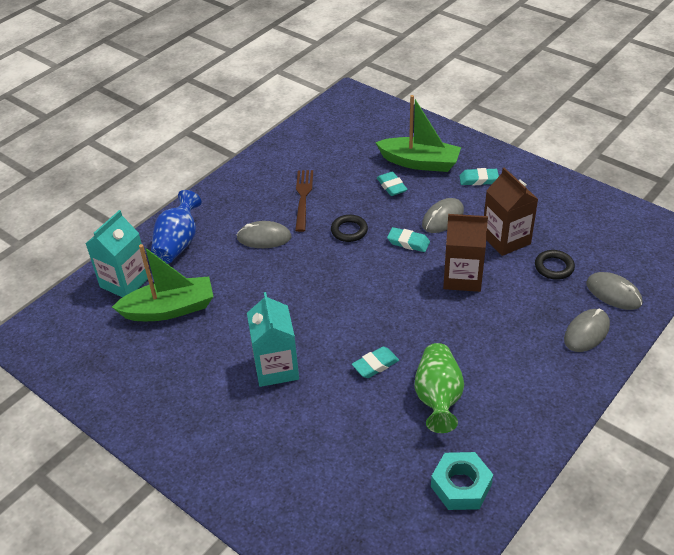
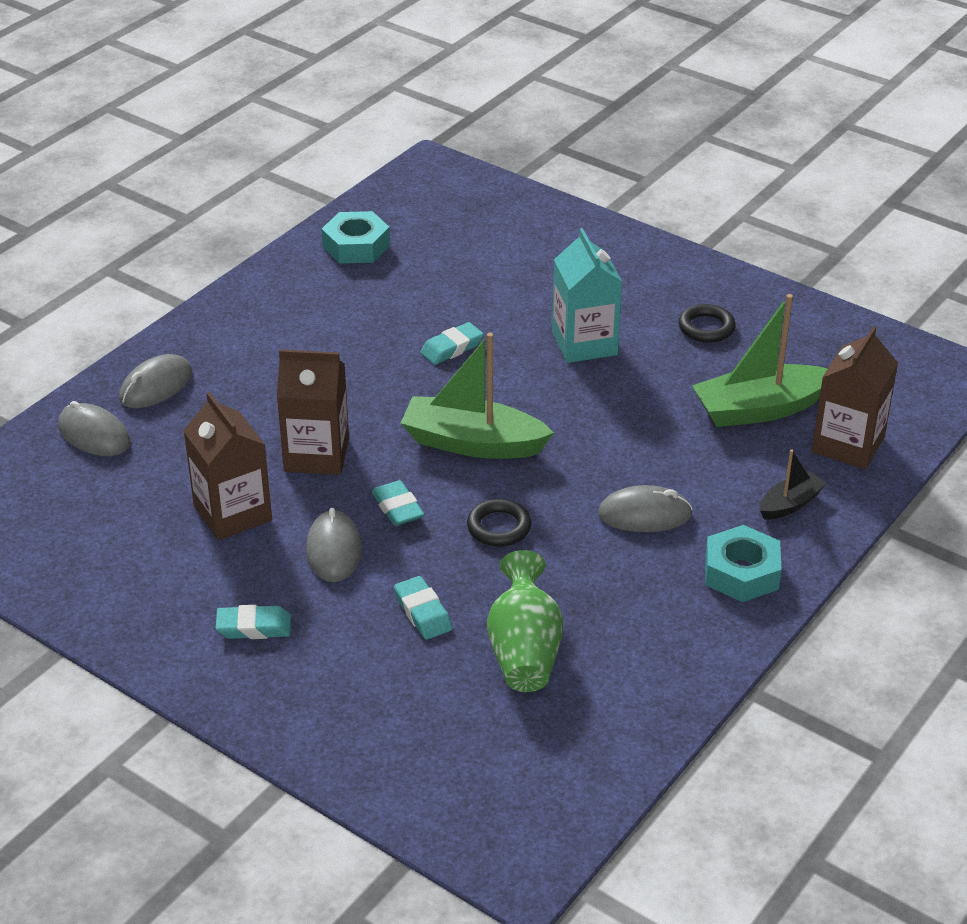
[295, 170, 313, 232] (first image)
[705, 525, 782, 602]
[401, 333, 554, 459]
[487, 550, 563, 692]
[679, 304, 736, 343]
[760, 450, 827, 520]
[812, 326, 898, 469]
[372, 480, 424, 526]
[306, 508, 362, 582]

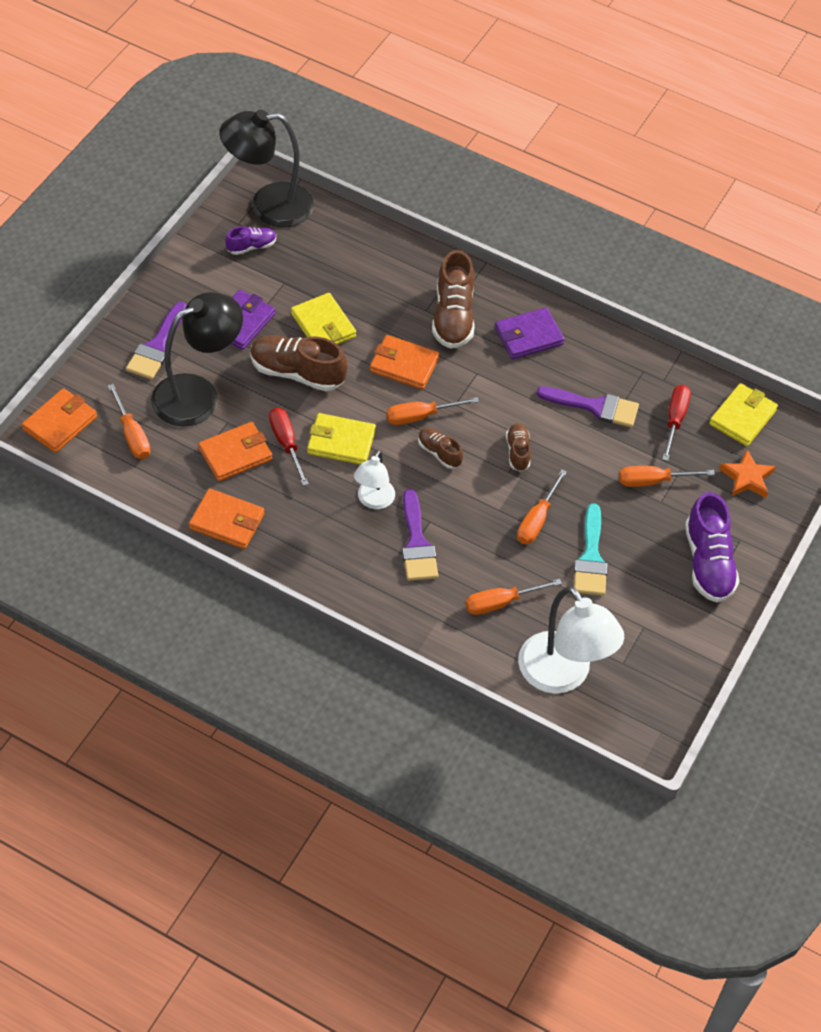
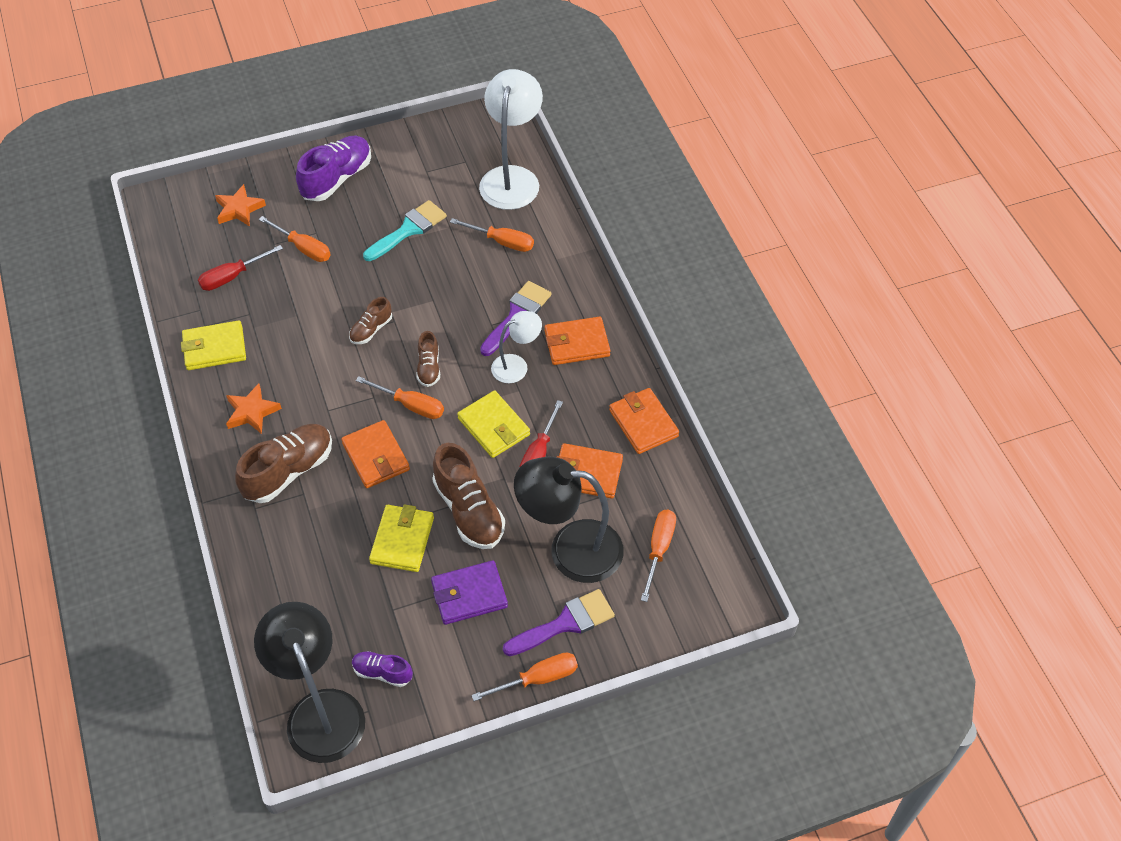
[537, 386, 639, 427] (first image)
[544, 317, 611, 365]
[472, 652, 578, 701]
[181, 320, 246, 370]
[226, 383, 282, 434]
[254, 602, 365, 763]

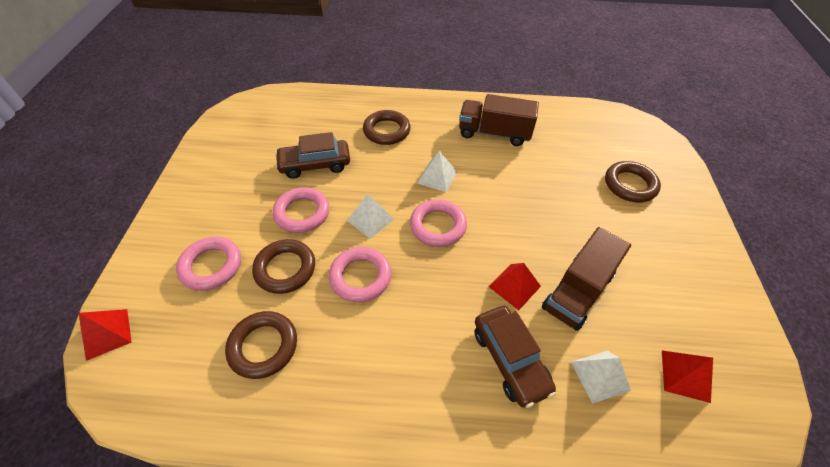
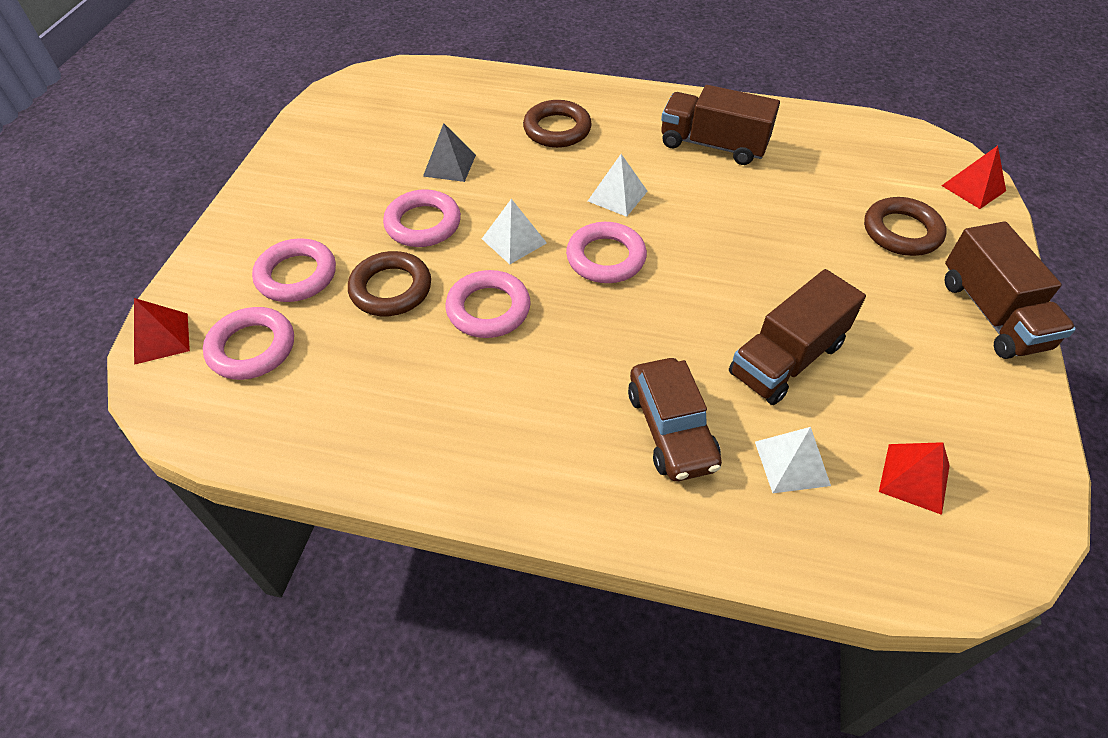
[225, 311, 297, 379] (first image)
[203, 307, 294, 380]
[945, 221, 1076, 359]
[941, 146, 1006, 209]
[423, 123, 476, 182]

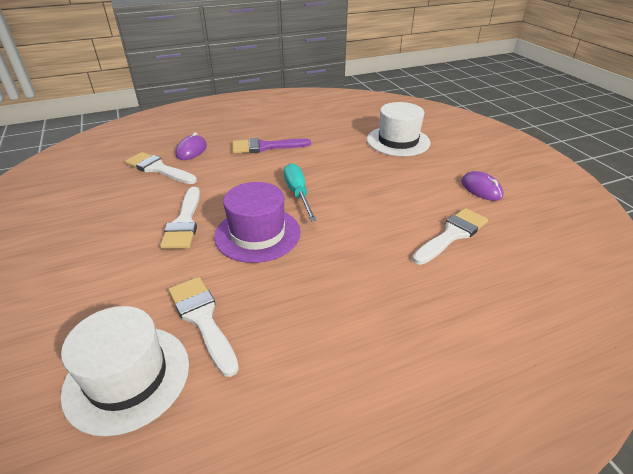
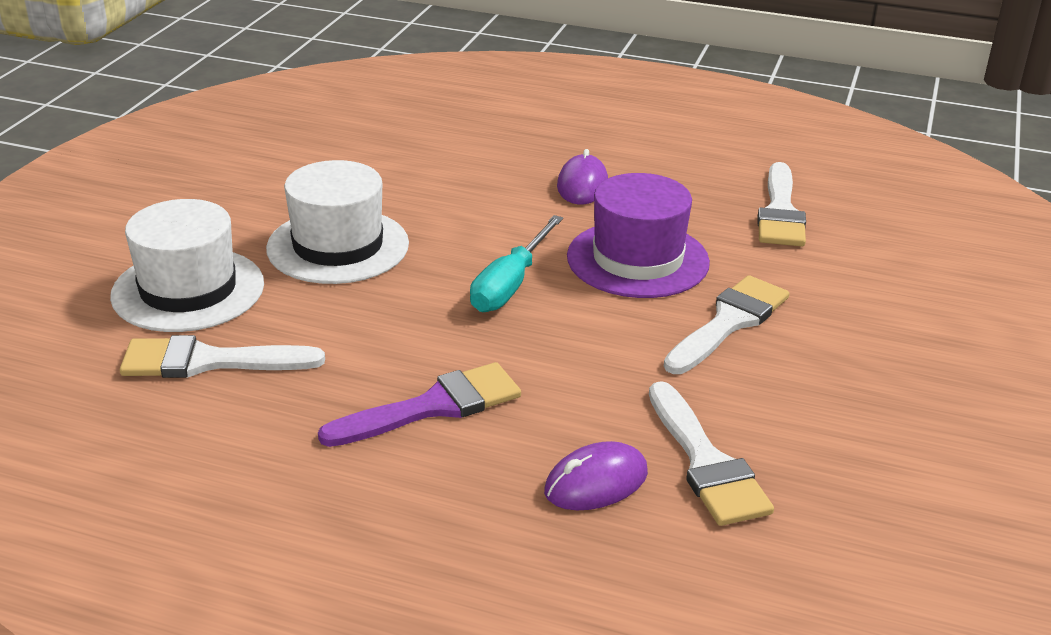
[266, 160, 409, 284]
[120, 335, 325, 378]
[557, 149, 608, 204]
[318, 362, 521, 447]

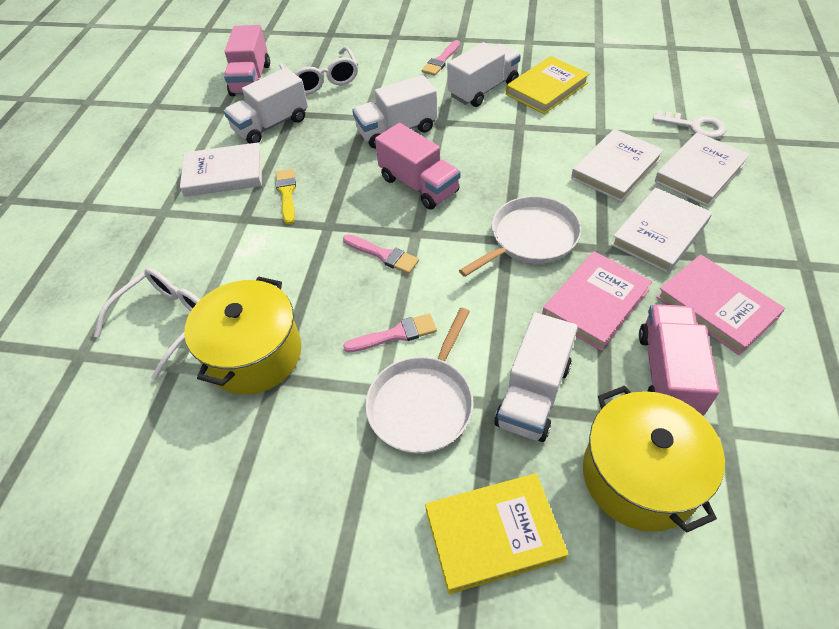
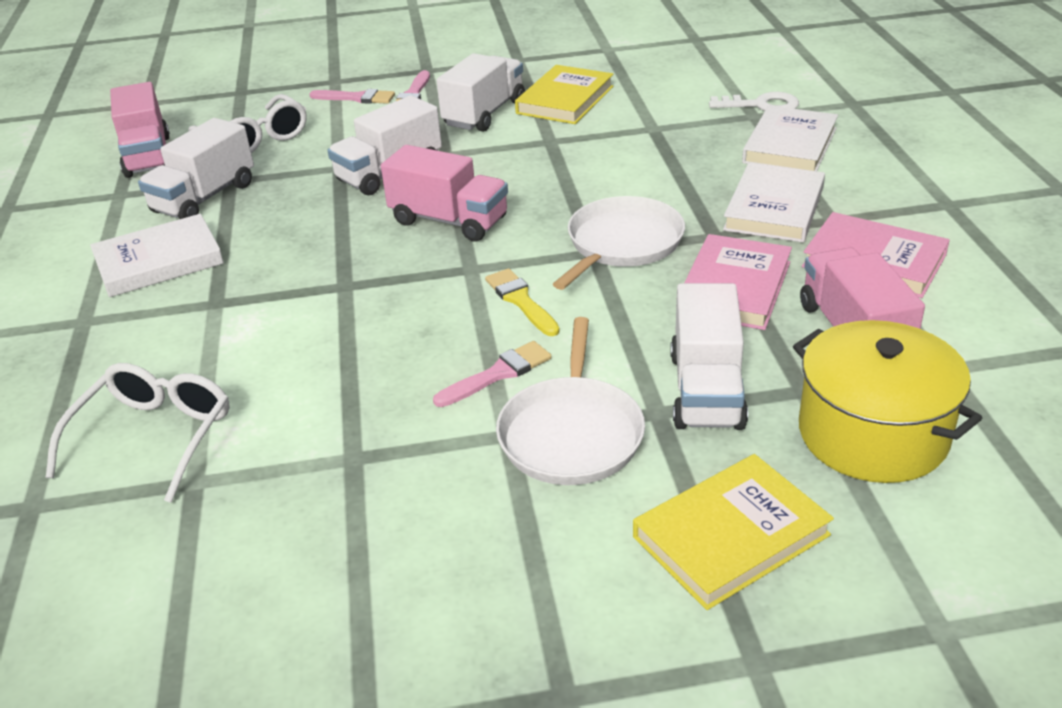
[184, 276, 301, 394] (first image)
[571, 129, 664, 202] (first image)
[485, 268, 560, 336]
[309, 89, 395, 104]

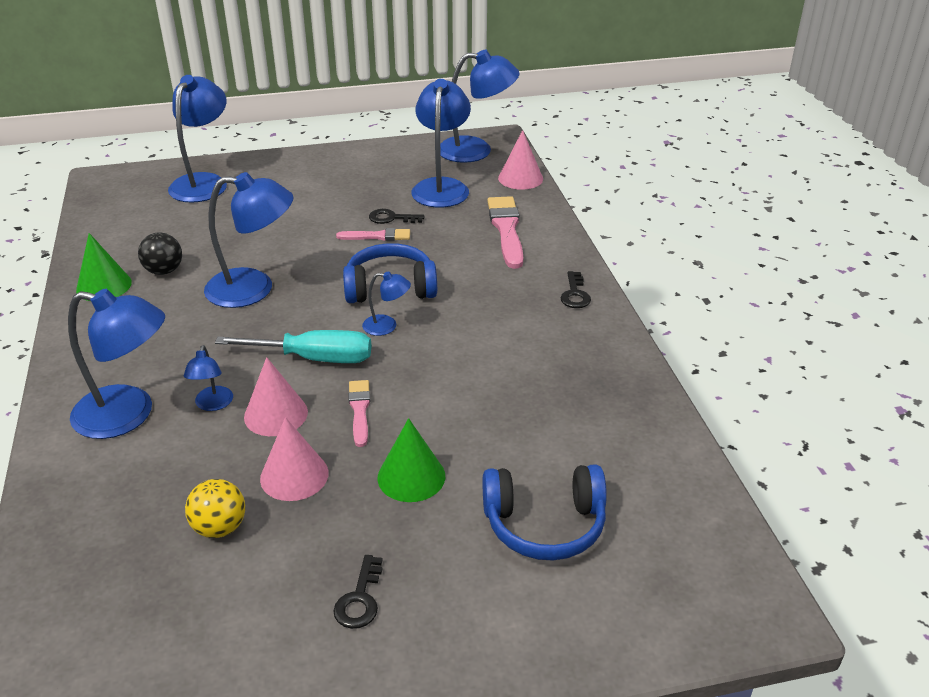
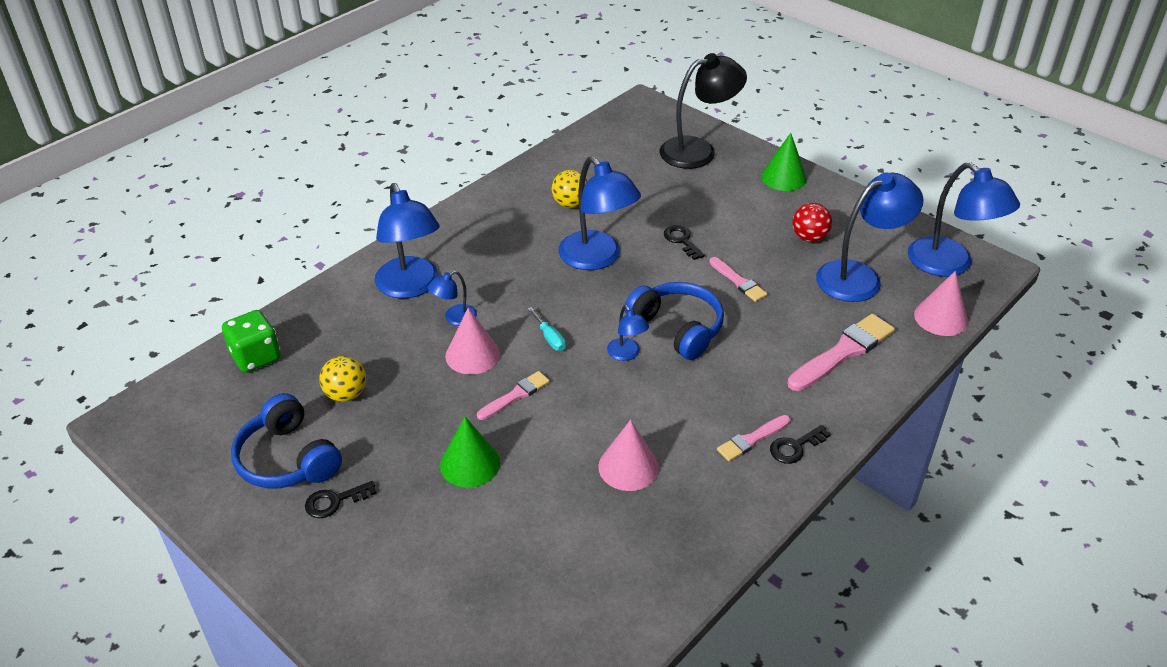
[222, 310, 280, 373]
[717, 415, 790, 461]
[792, 203, 832, 242]
[761, 133, 807, 191]
[598, 420, 659, 491]
[664, 225, 705, 260]
[231, 393, 342, 488]
[552, 170, 587, 208]
[659, 53, 747, 169]
[527, 307, 566, 351]

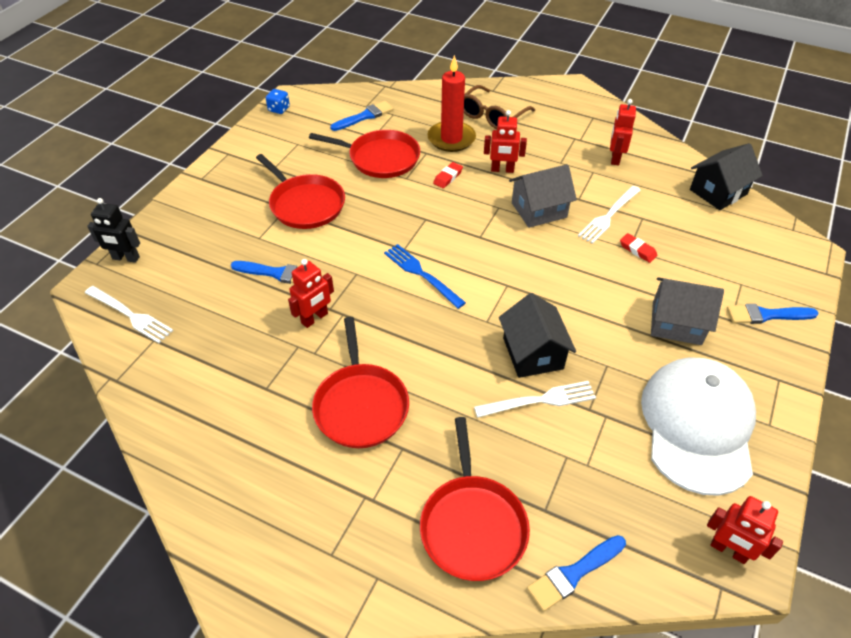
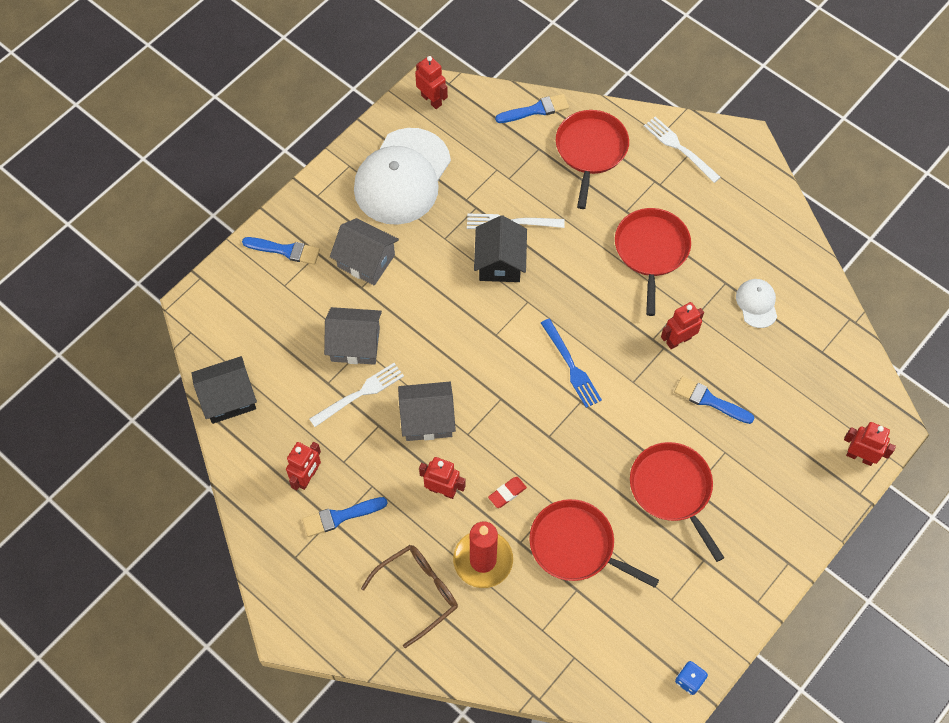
[736, 279, 777, 328]
[644, 116, 721, 183]
[302, 497, 388, 537]
[324, 307, 382, 365]
[844, 422, 896, 466]

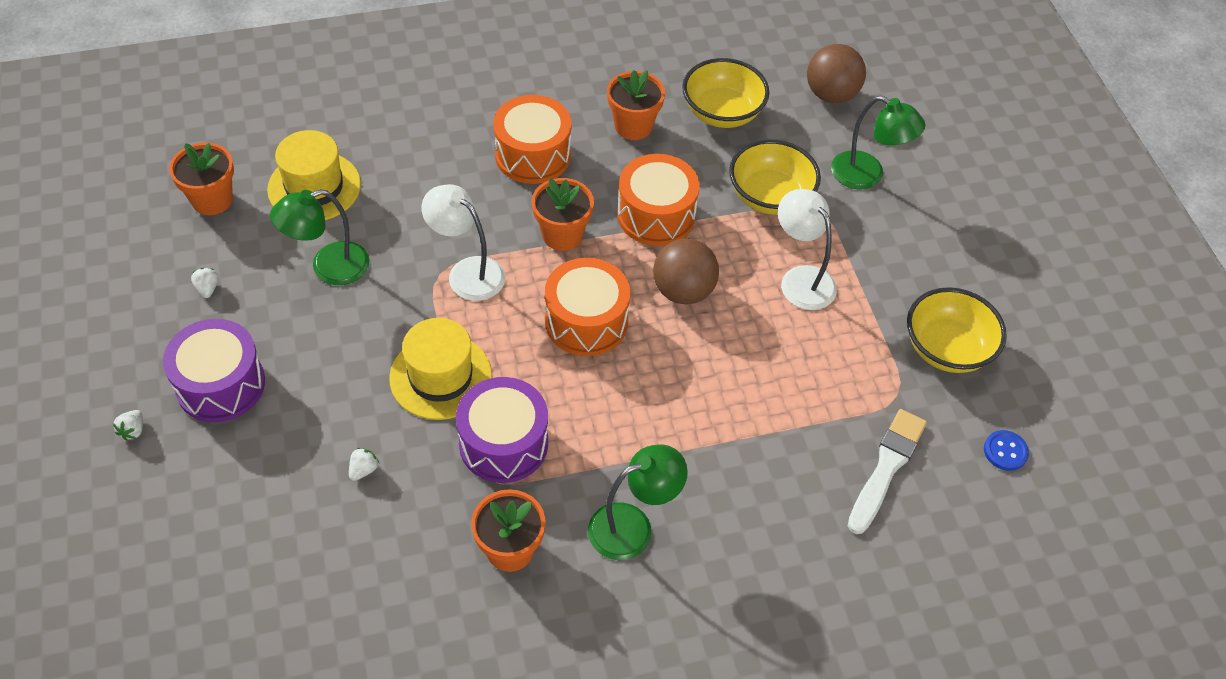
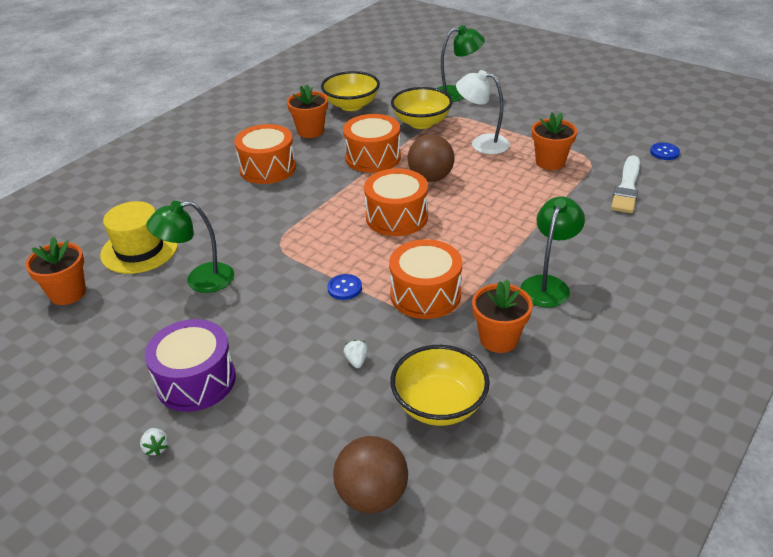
[191, 268, 218, 298] (first image)
[422, 184, 505, 301] (first image)
[532, 112, 577, 170]
[333, 436, 408, 513]
[390, 345, 490, 426]
[327, 274, 362, 300]
[389, 239, 462, 319]
[146, 201, 234, 293]
[611, 155, 640, 213]

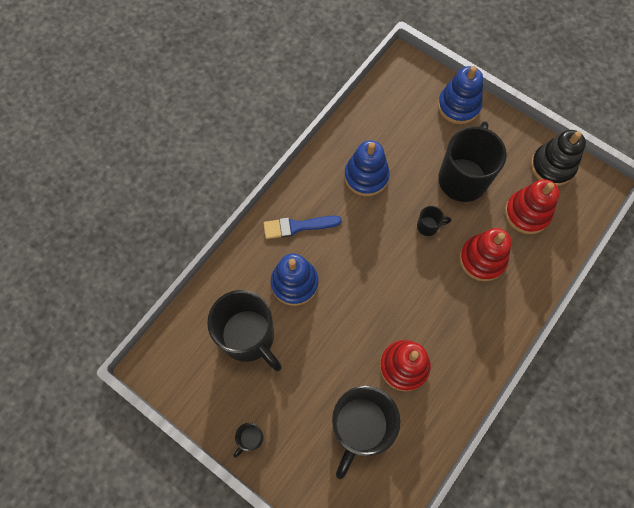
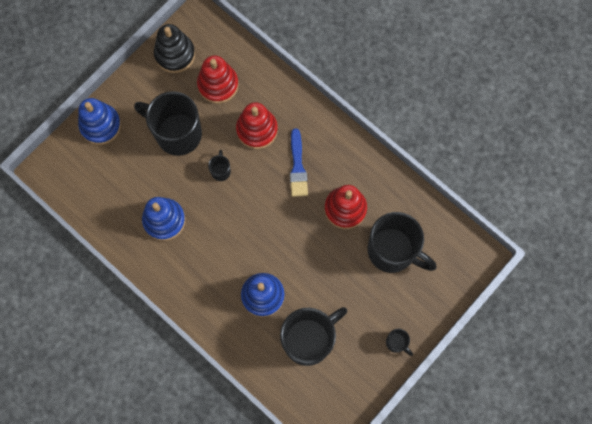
[290, 128, 308, 197]

